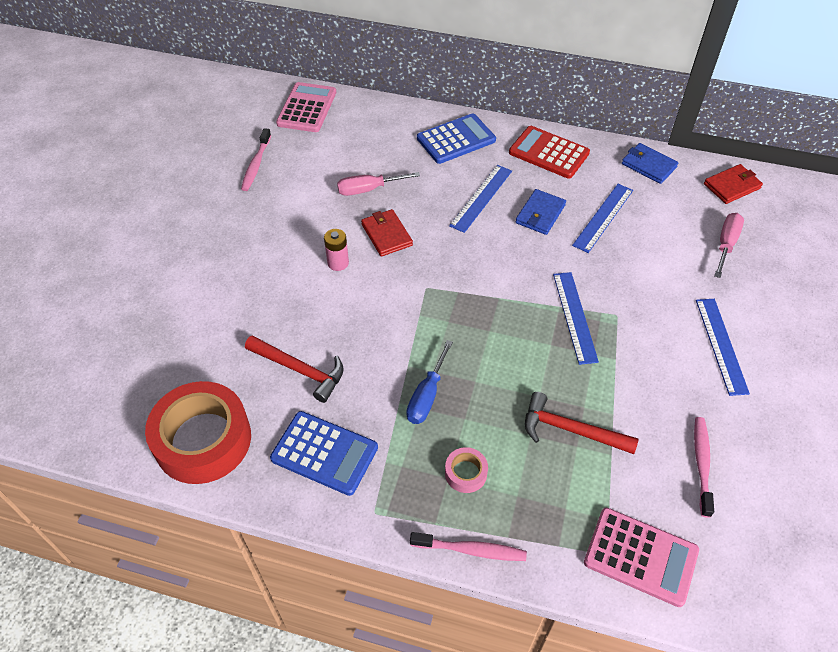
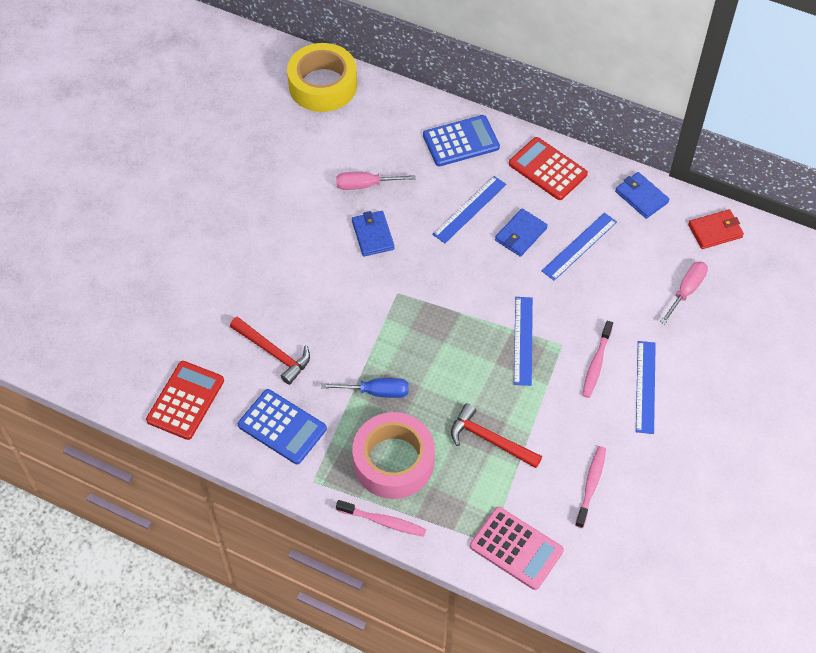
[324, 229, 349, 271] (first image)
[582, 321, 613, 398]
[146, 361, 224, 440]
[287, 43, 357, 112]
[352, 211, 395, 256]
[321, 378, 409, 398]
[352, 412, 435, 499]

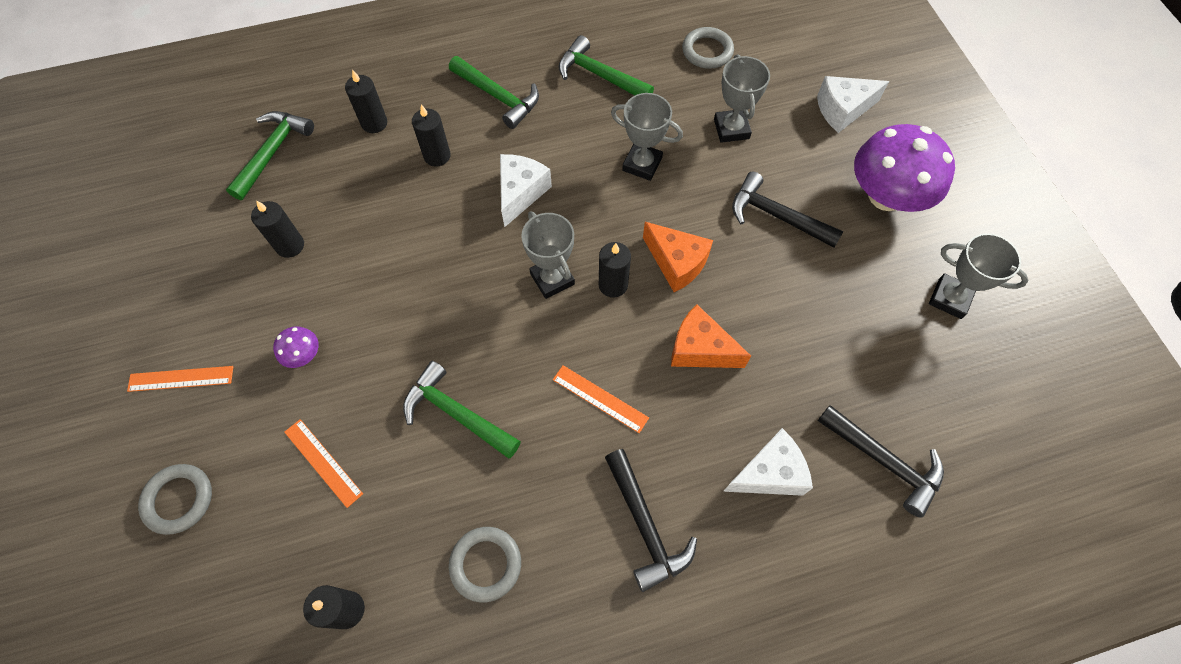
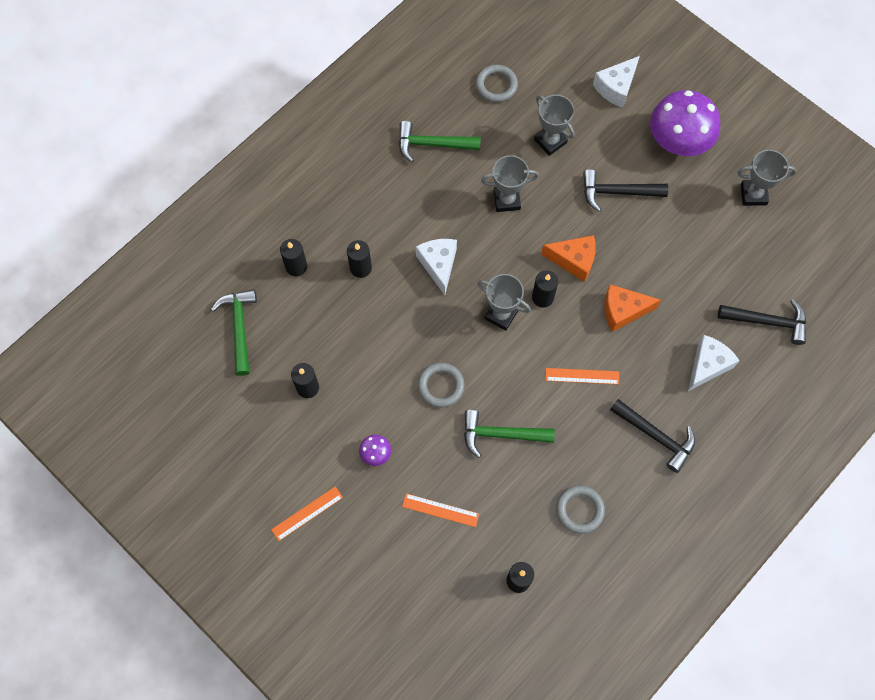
[449, 56, 539, 129] (first image)
[418, 363, 465, 407]

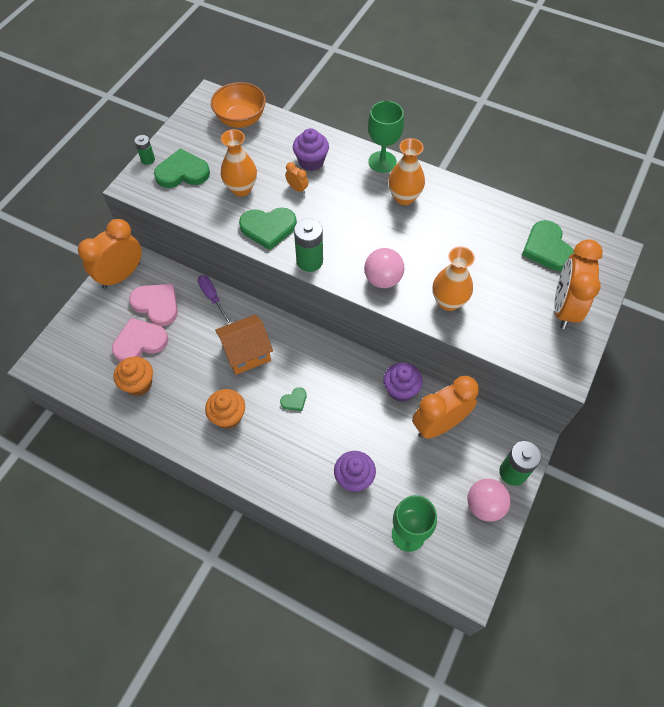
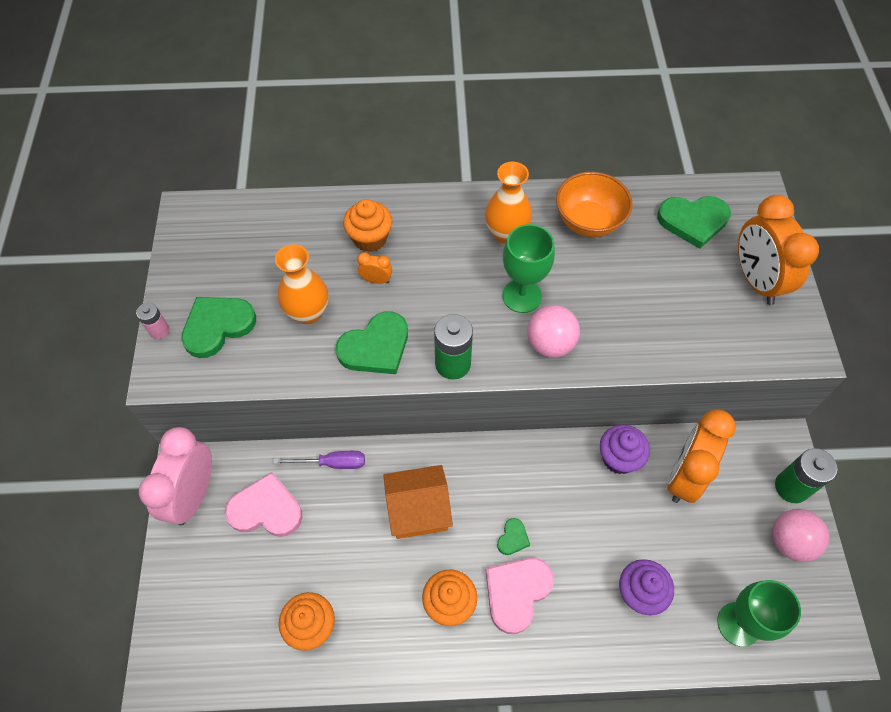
[433, 246, 475, 311] (first image)
[485, 558, 554, 634]
[556, 172, 633, 237]
[502, 224, 555, 313]
[139, 427, 212, 525]
[136, 302, 169, 339]
[343, 199, 392, 252]
[273, 451, 365, 469]
[383, 465, 453, 539]
[657, 196, 731, 249]

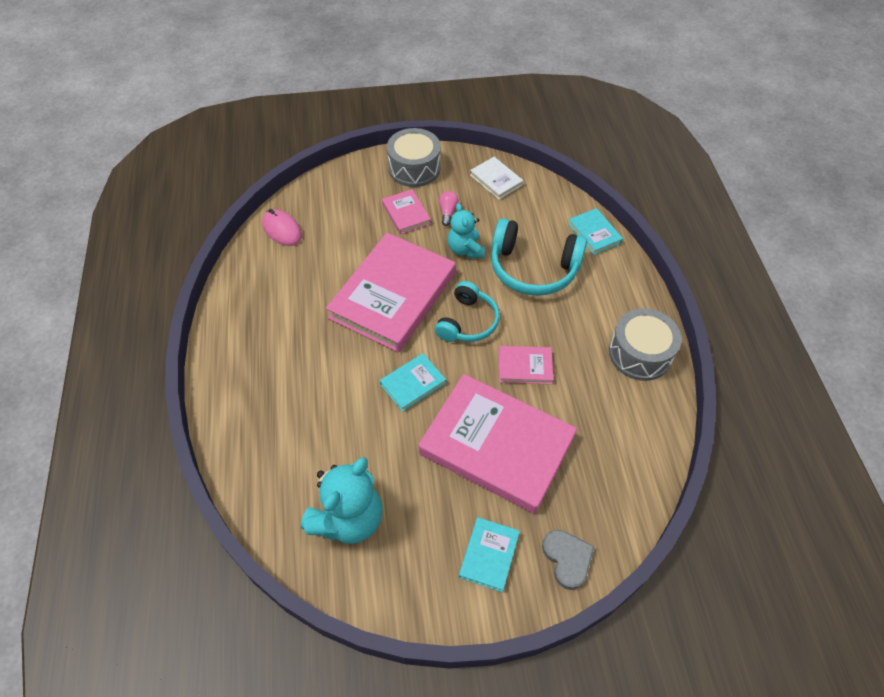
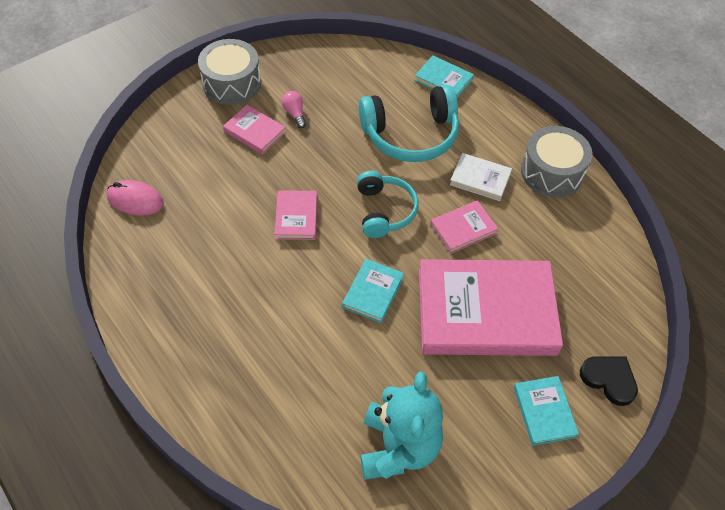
[448, 203, 485, 258] (first image)
[450, 153, 512, 201]
[580, 356, 638, 406]
[274, 190, 318, 240]

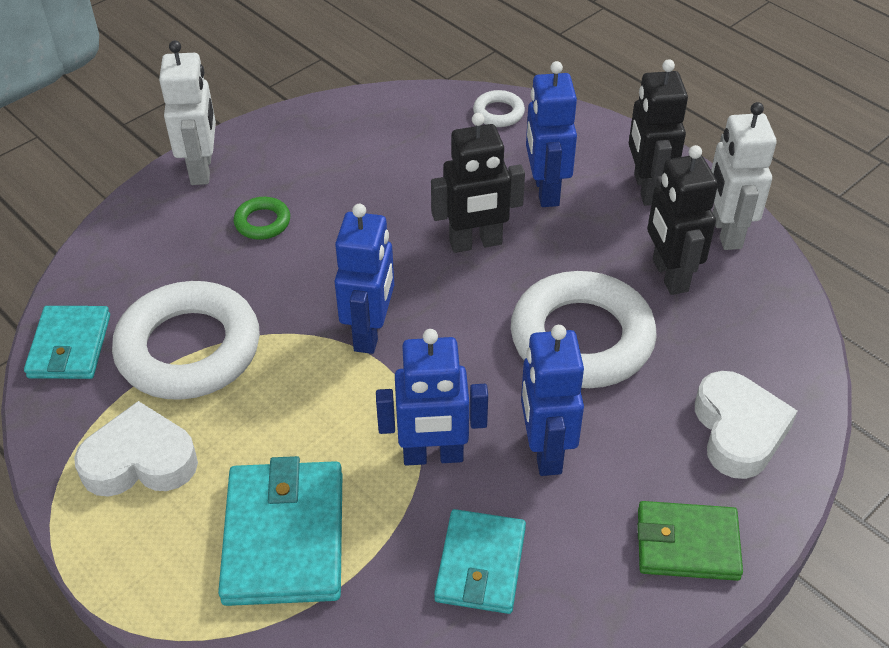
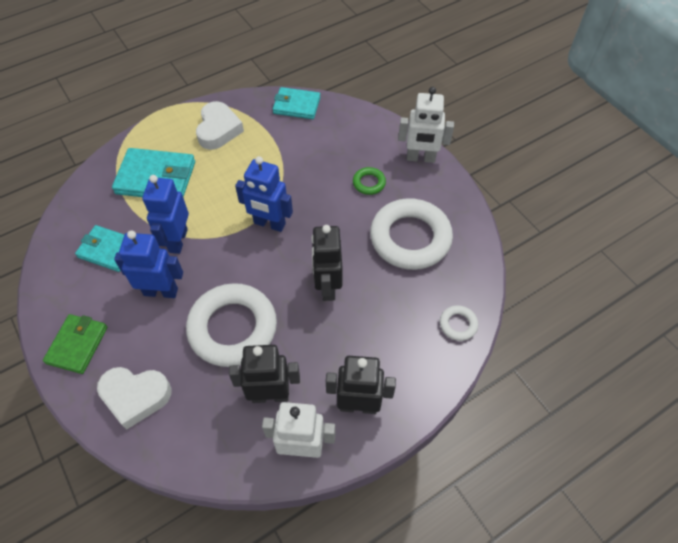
[526, 61, 577, 207] (first image)
[370, 198, 453, 270]

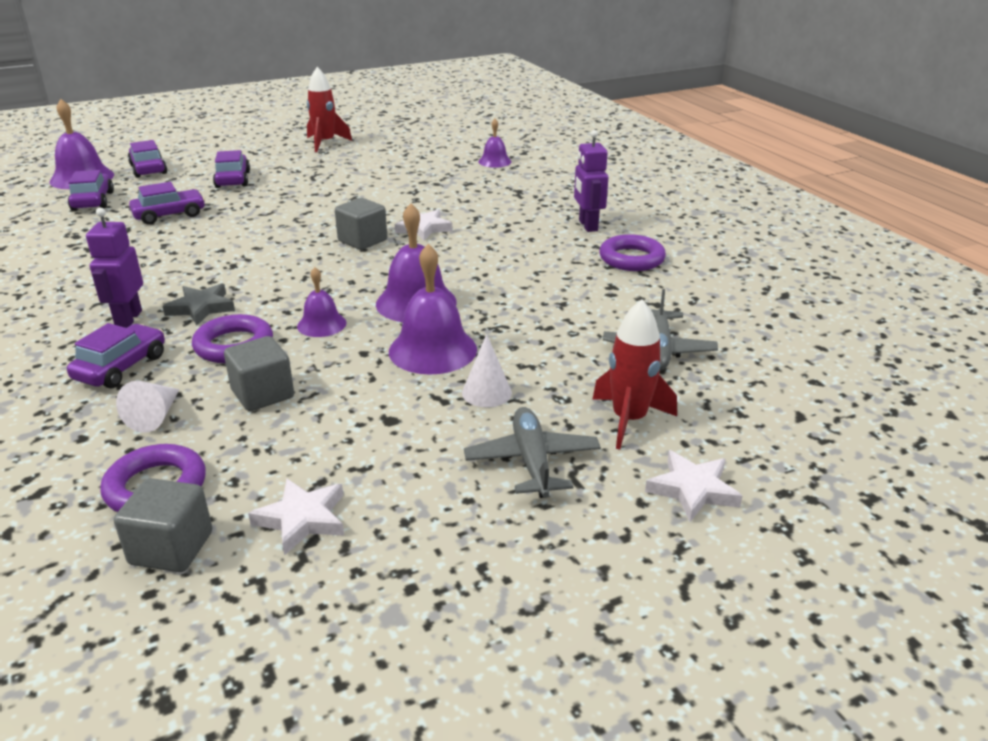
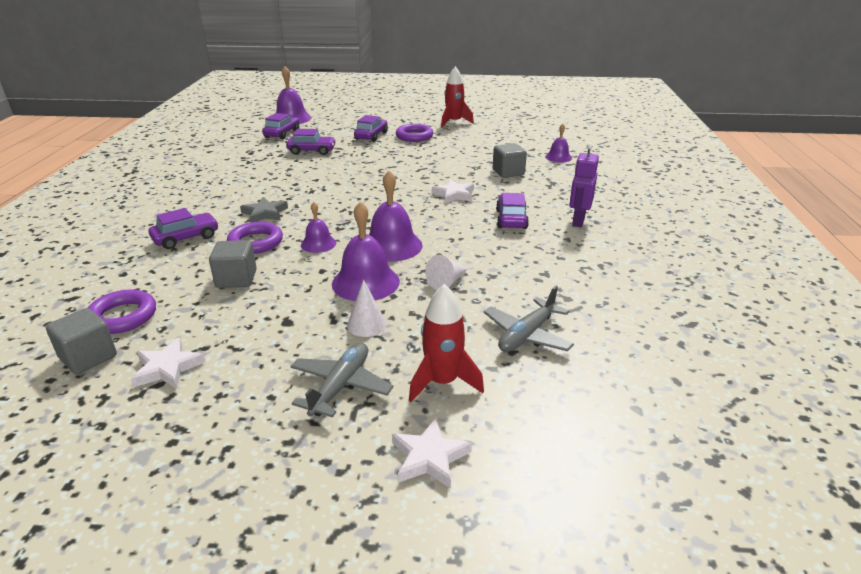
[86, 208, 143, 328] (first image)
[425, 255, 467, 290]
[496, 193, 529, 229]
[493, 143, 527, 178]
[396, 124, 434, 142]

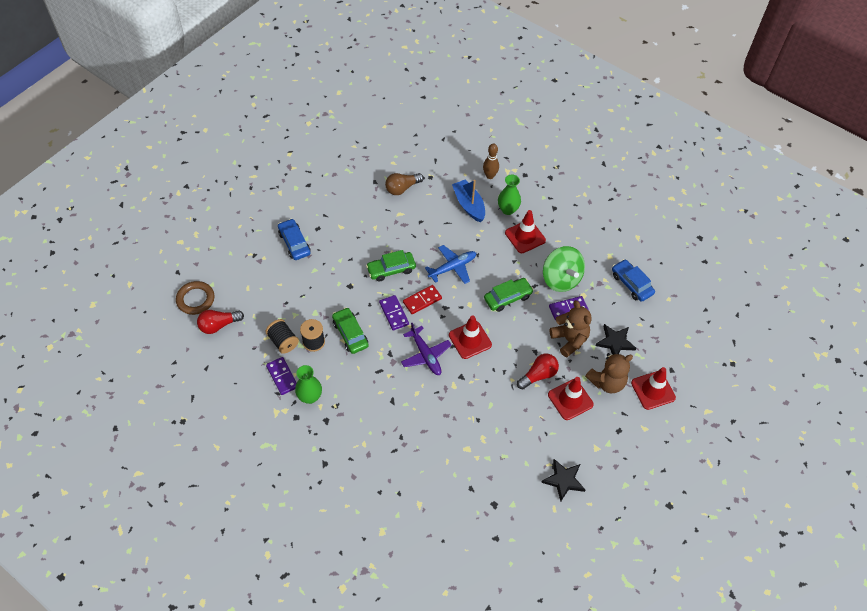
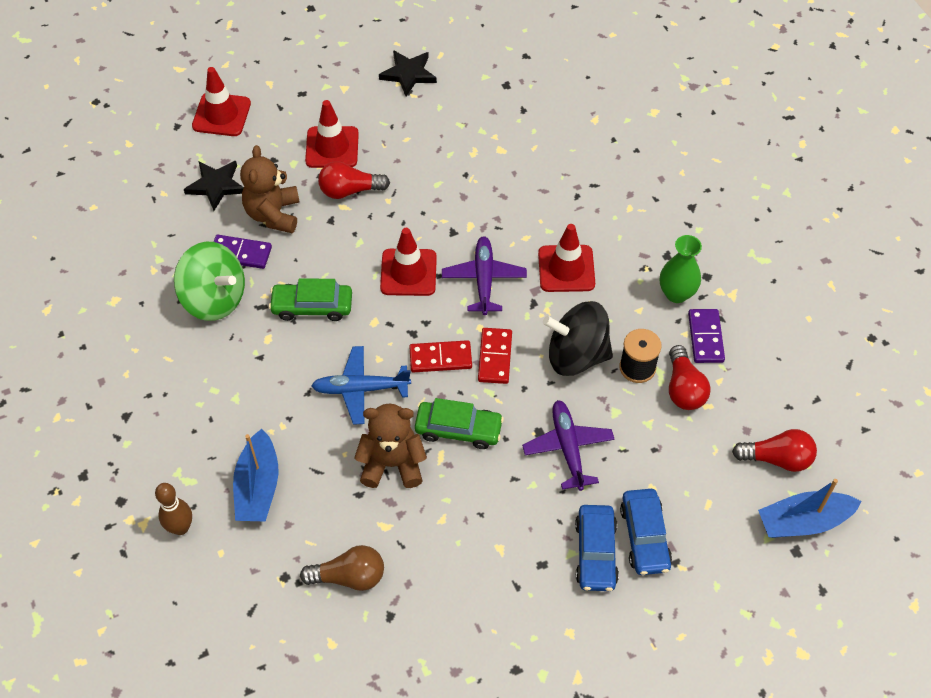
[498, 175, 521, 215] (first image)
[522, 400, 614, 491]
[538, 224, 595, 292]
[354, 404, 427, 488]
[620, 489, 672, 575]
[758, 479, 862, 538]
[669, 345, 710, 410]
[543, 301, 613, 376]
[478, 328, 512, 384]
[174, 242, 245, 321]

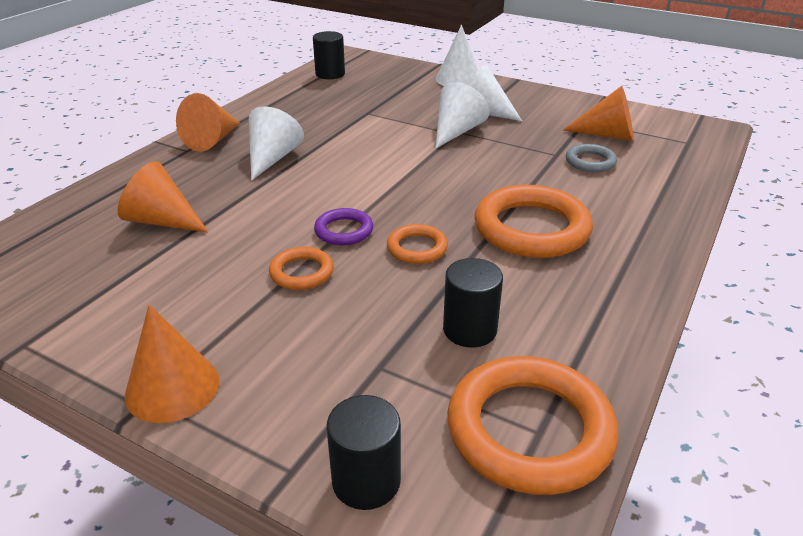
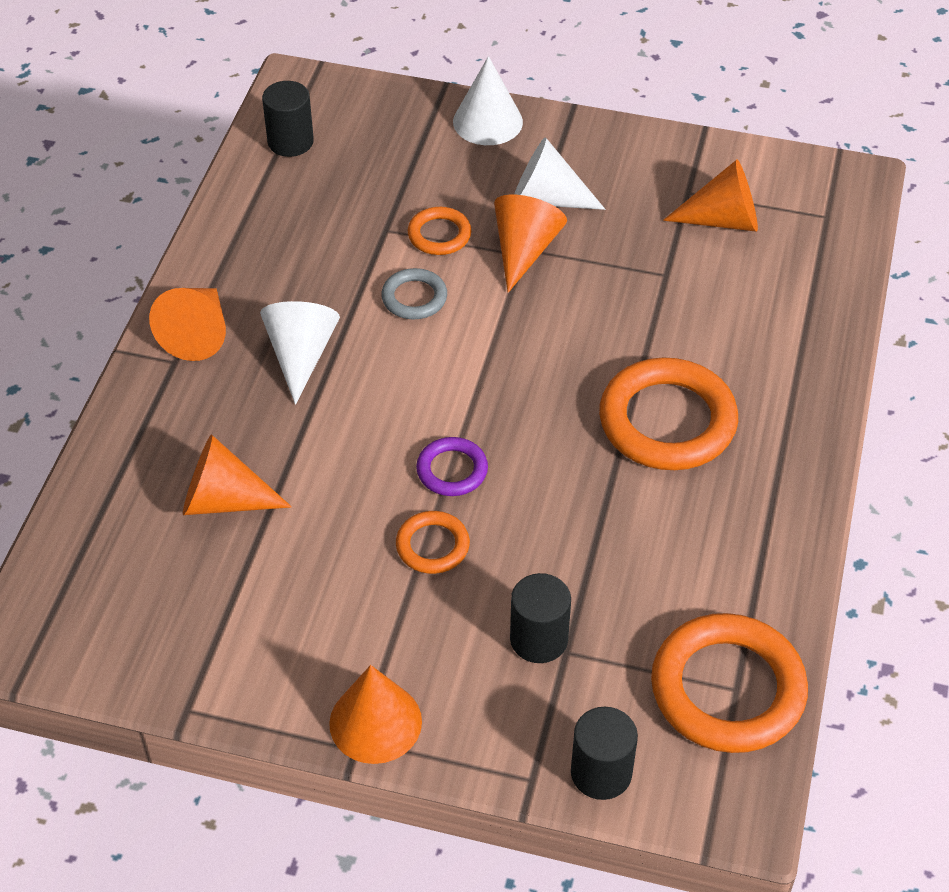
[408, 207, 472, 255]
[510, 573, 571, 663]
[381, 268, 447, 319]
[494, 195, 567, 293]

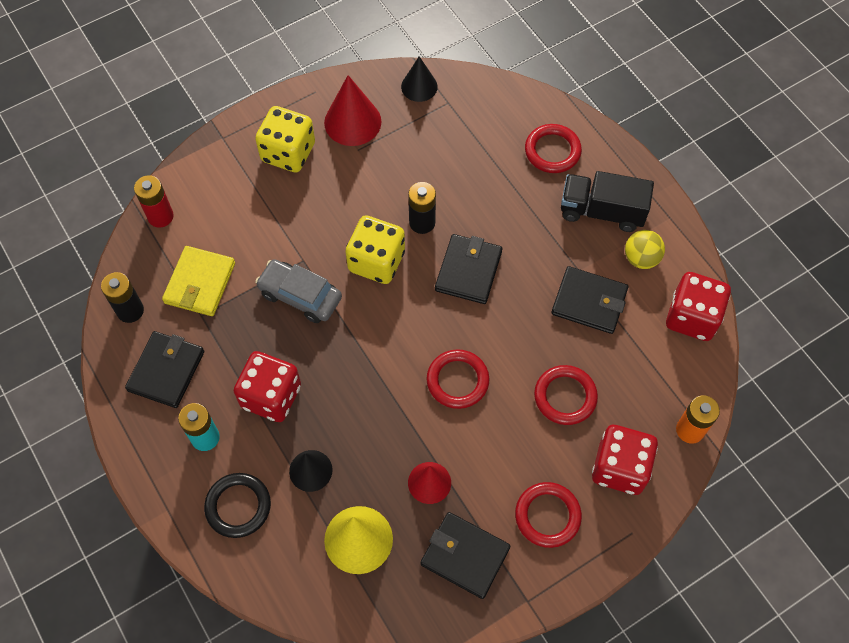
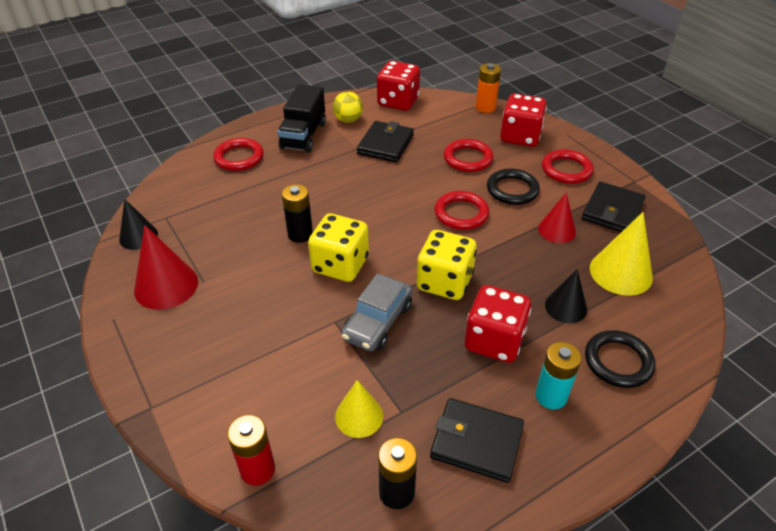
[435, 234, 502, 304] (first image)
[487, 168, 540, 205]
[416, 230, 477, 300]
[335, 380, 383, 438]

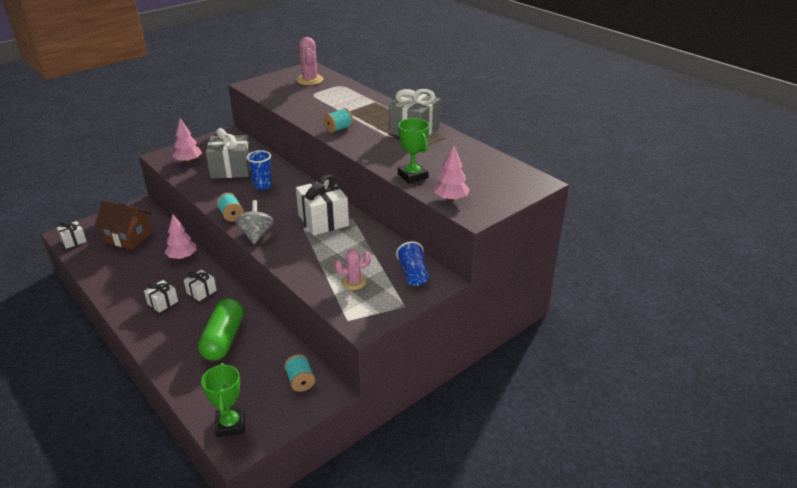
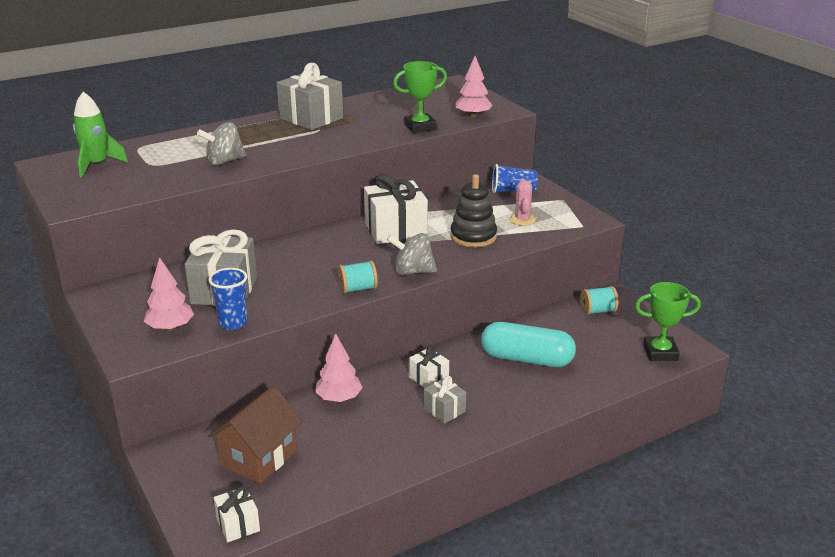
[324, 108, 353, 133] (first image)
[197, 122, 246, 165]
[450, 174, 497, 247]
[208, 268, 248, 330]
[73, 92, 128, 178]
[424, 376, 466, 424]
[481, 322, 576, 367]

